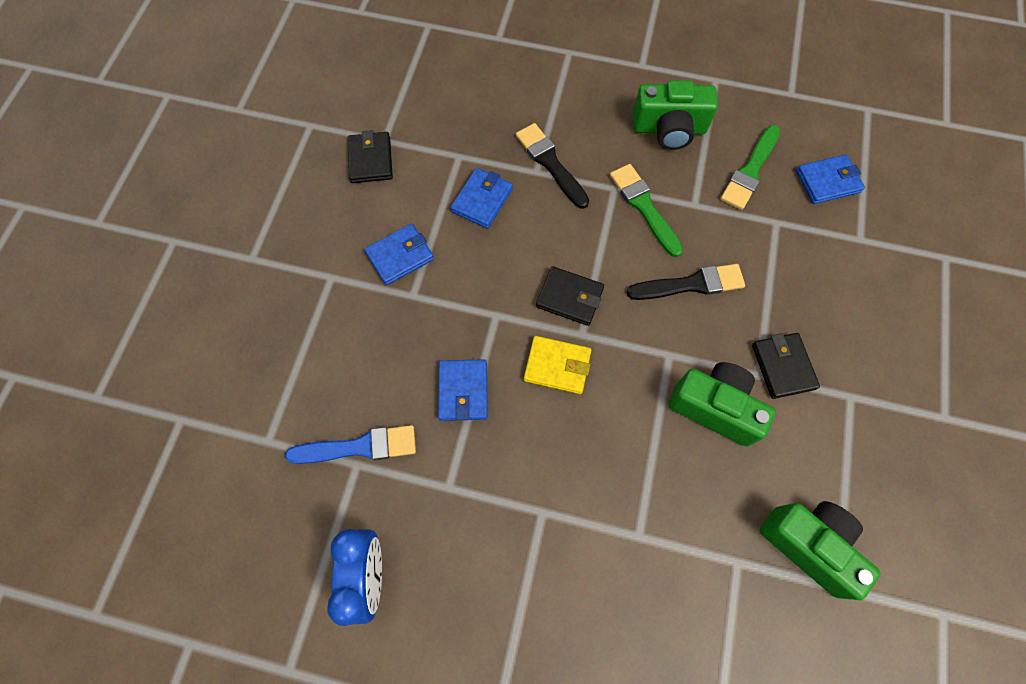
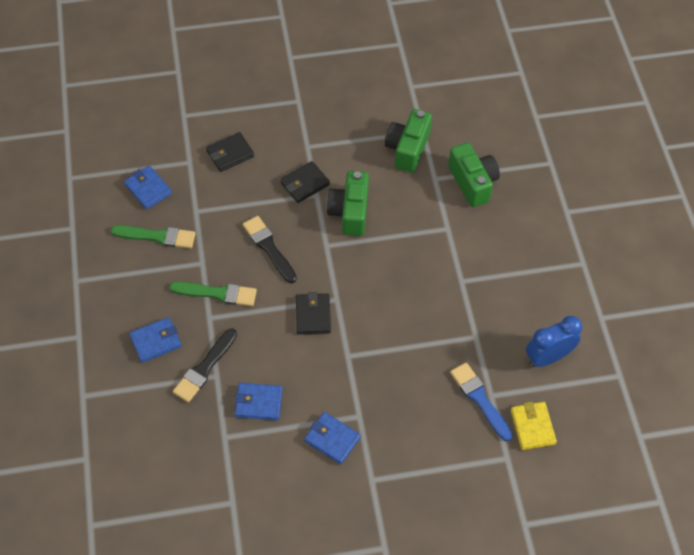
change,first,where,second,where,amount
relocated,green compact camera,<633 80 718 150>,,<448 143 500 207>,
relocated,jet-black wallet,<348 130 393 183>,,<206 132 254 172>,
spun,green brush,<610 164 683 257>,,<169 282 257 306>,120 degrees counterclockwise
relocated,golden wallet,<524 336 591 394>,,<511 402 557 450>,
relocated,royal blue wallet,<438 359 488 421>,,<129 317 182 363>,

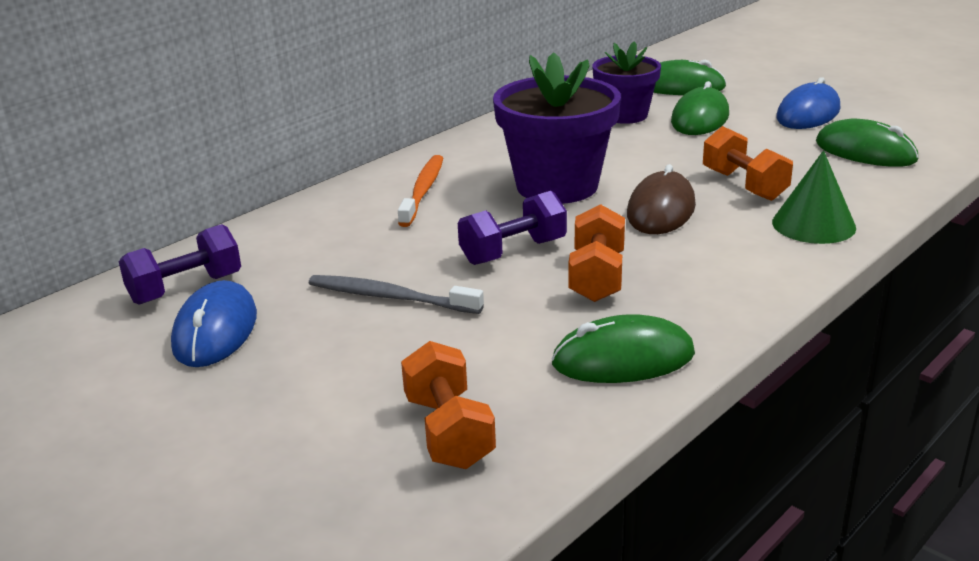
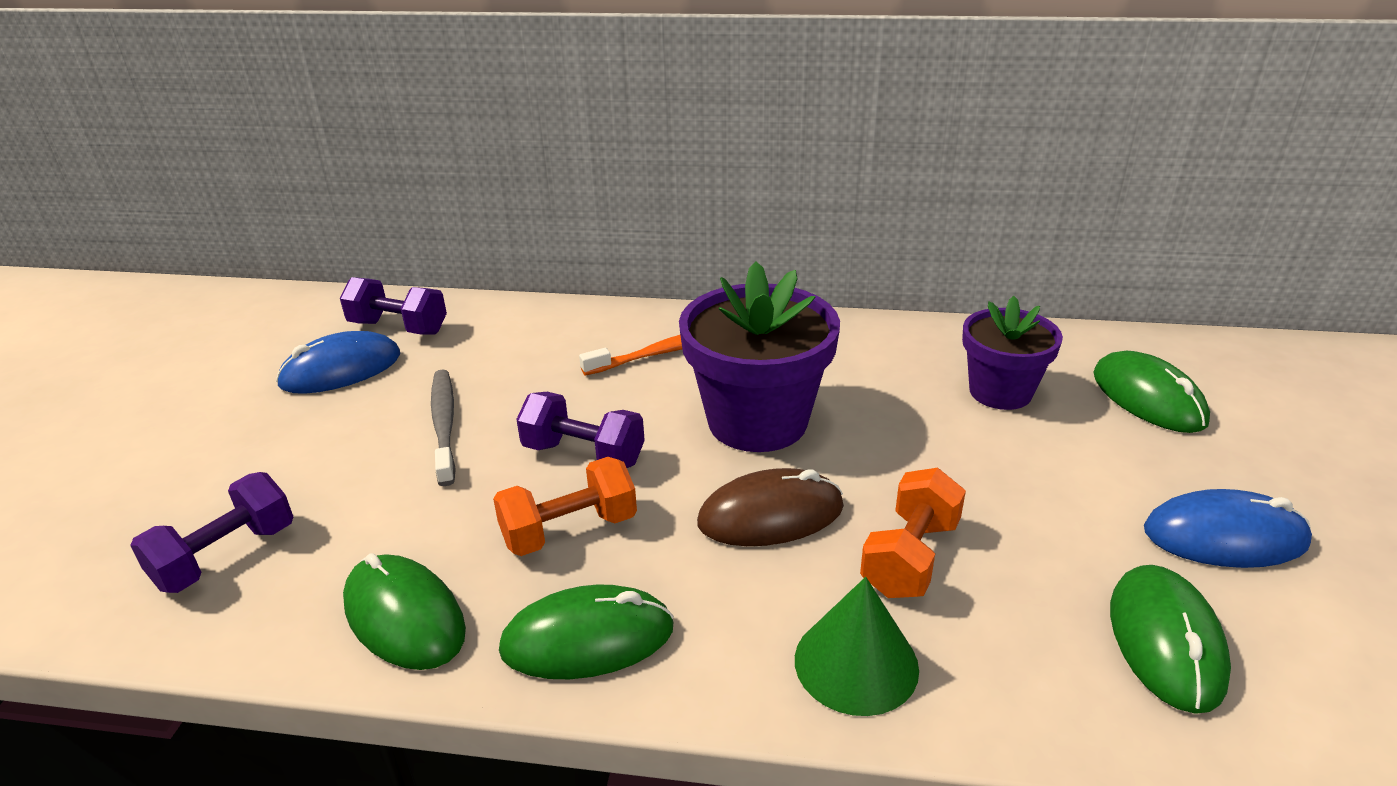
change,first,where,second,where,amount
relocated,green PC mouse,<671 81 729 135>,,<499 585 674 679>,
colour,orange free weight,<401 341 496 469>,royal purple free weight,<130 472 293 593>,

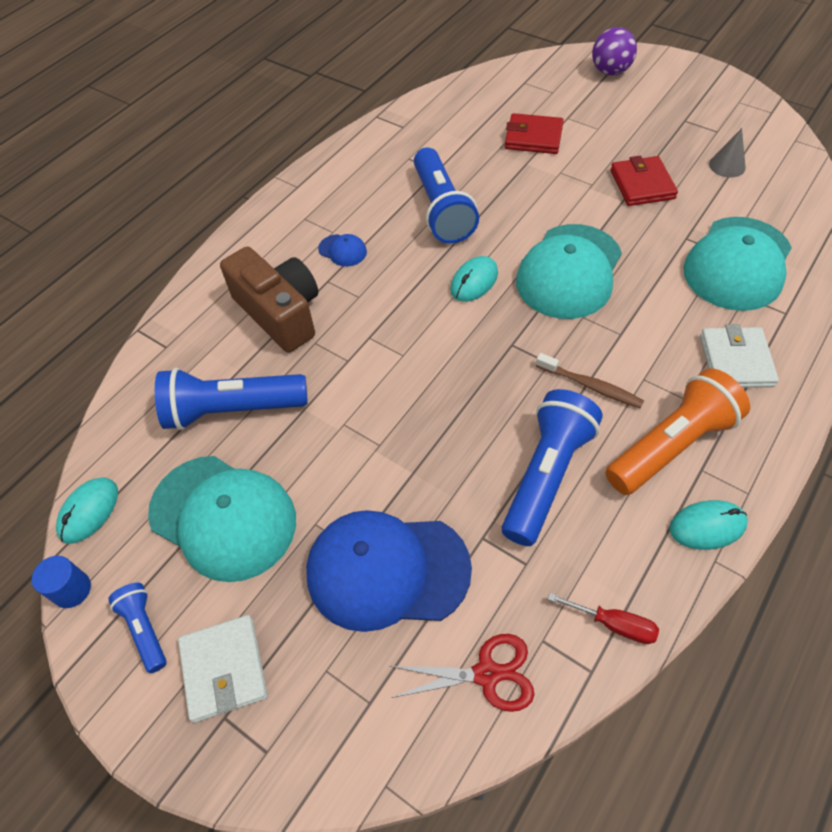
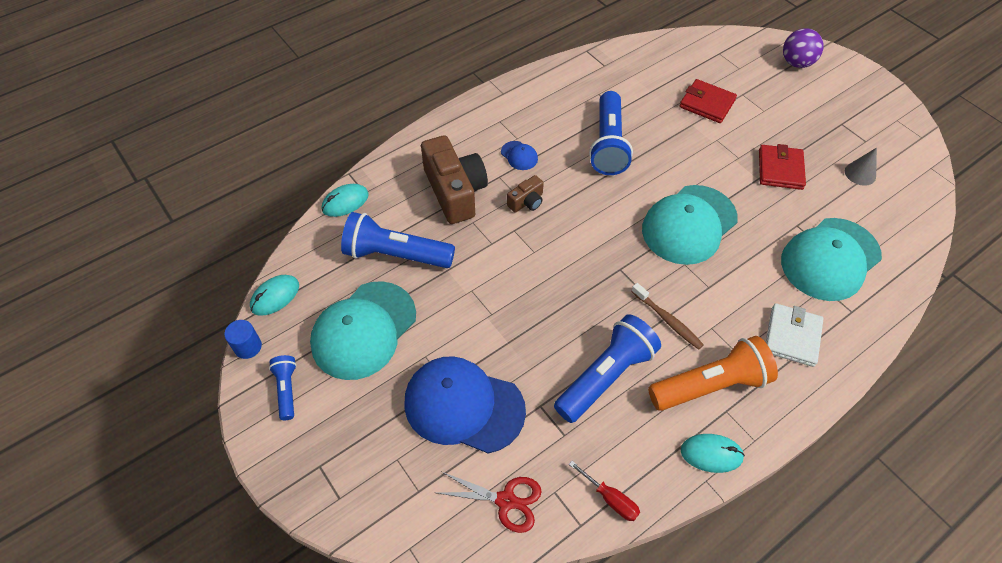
change,first,where,second,where,amount
relocated,turquoise PC mouse,<450 256 498 302>,,<322 184 369 217>,
spun,turquoise peaked cap,<148 456 296 582>,,<310 281 416 380>,75 degrees clockwise
missing,white wallet,<178 615 268 723>,,,
appeared,,,brown compact camera,<507 175 544 213>,

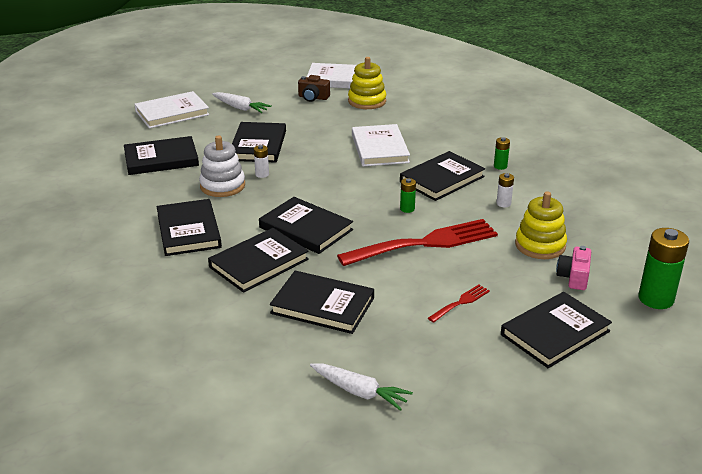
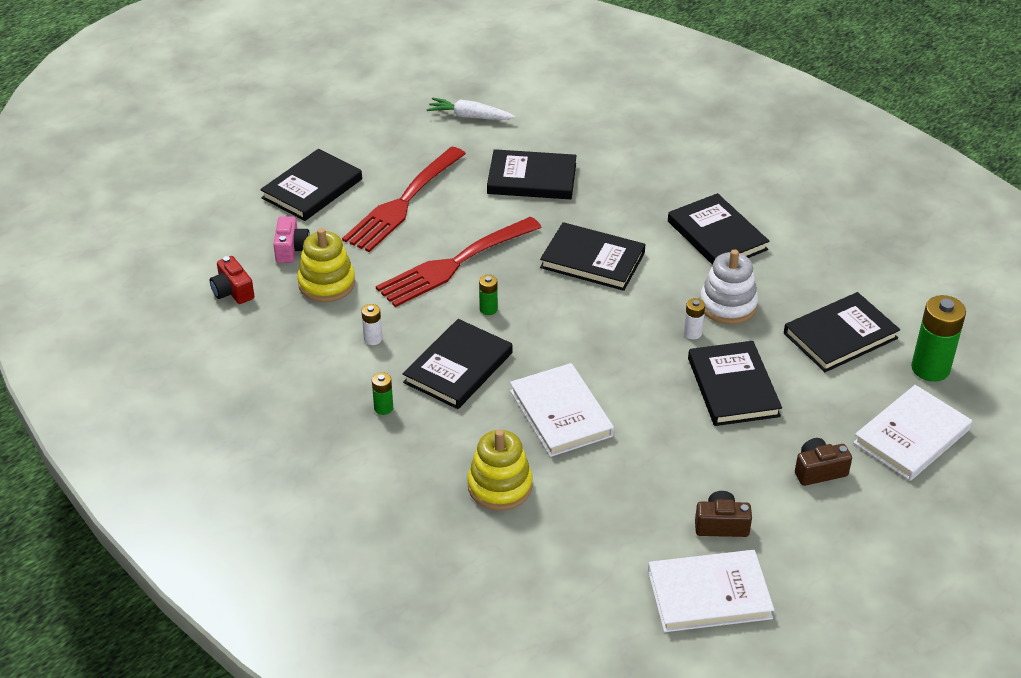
change,first,where,second,where,amount
relocated,golden stacking rings,<348 57 386 109>,,<467 429 533 511>,
exchanged,white root vegetable,<212 92 272 113>,brown compact camera,<795 438 852 486>,
missing,jet-black book,<208 228 309 293>,,,
relocated,green AA battery,<638 228 689 309>,,<911 295 966 382>,
size,scarlet fork,<428 285 490 323>,,<342 147 466 252>,x2.28
appeared,,,scarlet compact camera,<210 256 254 304>,

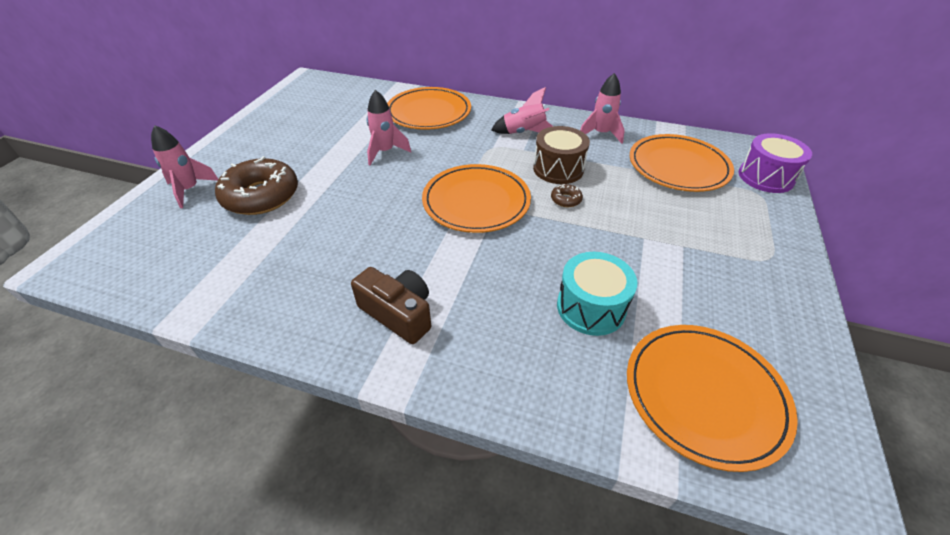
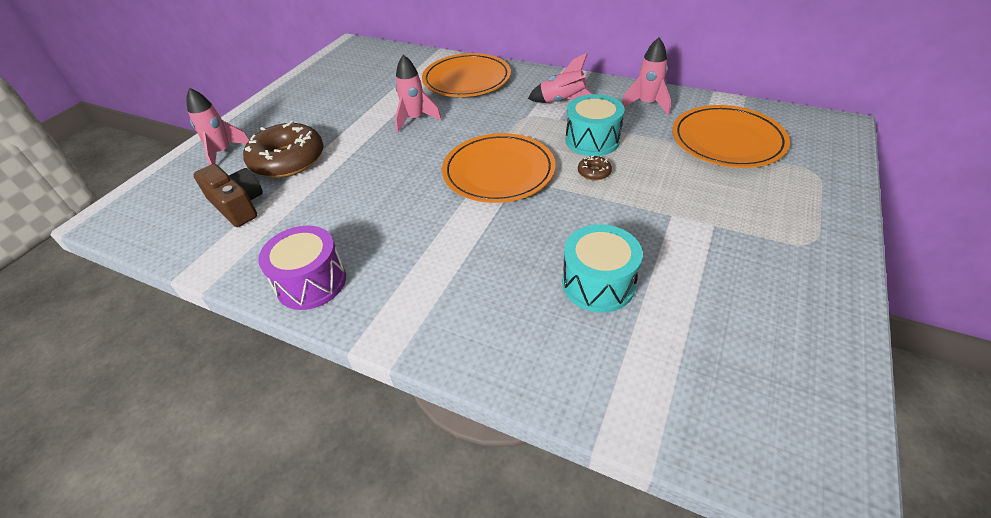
change,first,where,second,where,amount
colour,brown toy drum,<533 126 590 184>,turquoise toy drum,<566 94 625 156>,
relocated,royal purple toy drum,<738 133 812 193>,,<258 226 346 310>,
relocated,brown compact camera,<351 267 431 344>,,<193 164 263 227>,
missing,orange plate,<627 325 798 472>,,,

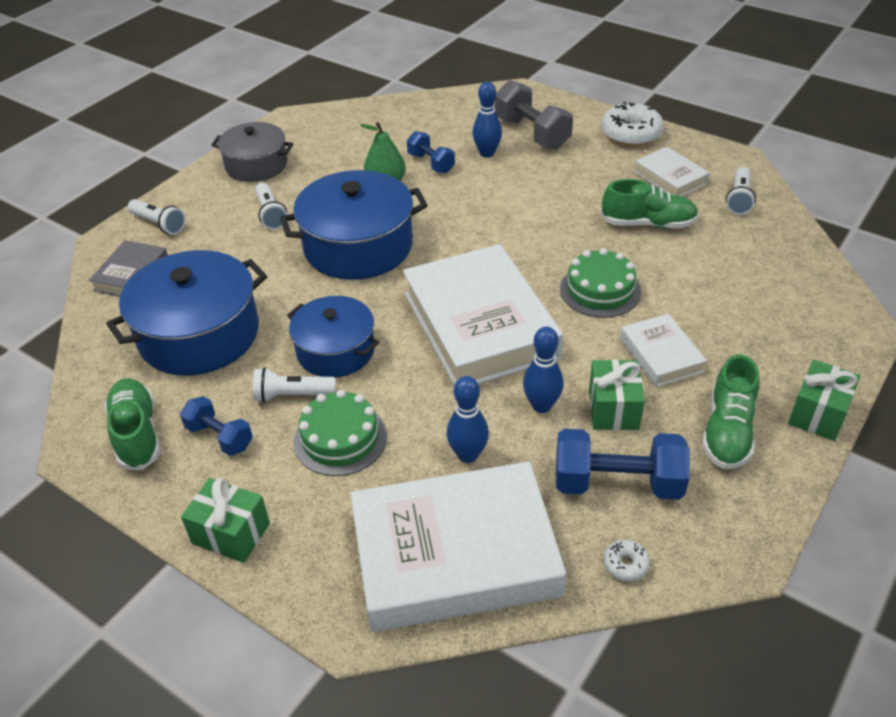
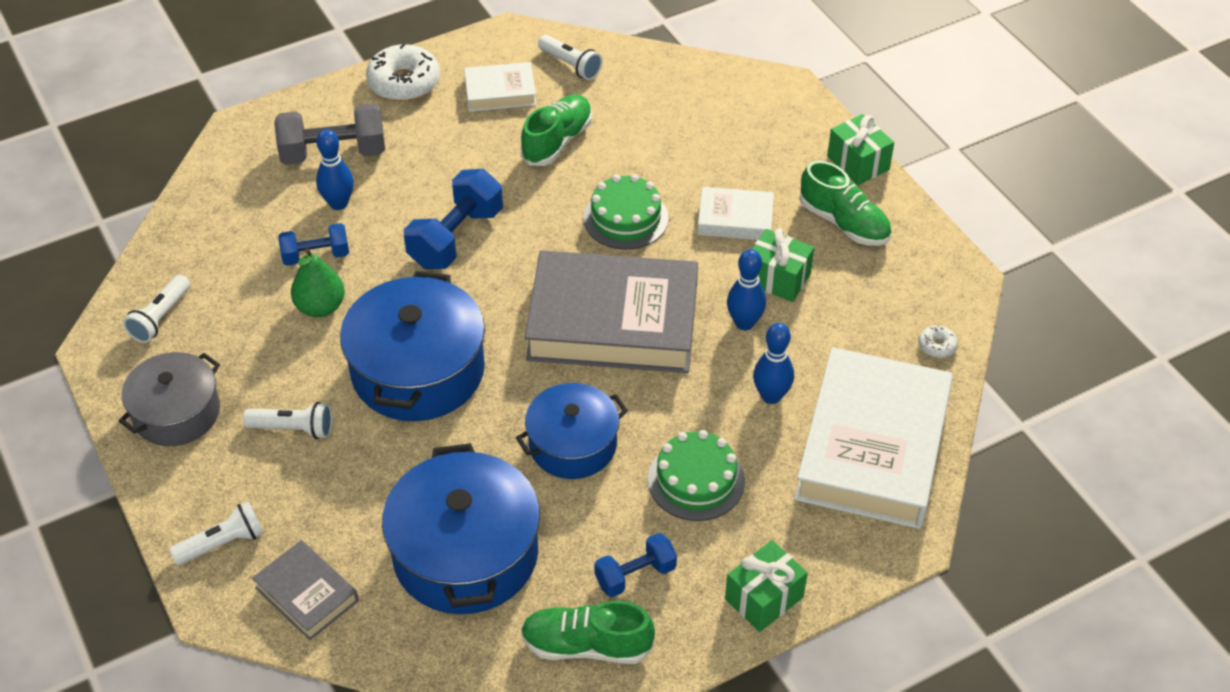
change,first,where,second,where,amount
colour,white book,<403 244 563 386>,ash-grey book,<525 250 698 373>,
relocated,white flashlight,<253 368 336 403>,,<123 275 190 343>,
relocated,royal blue free weight,<556 429 690 500>,,<404 169 503 269>,

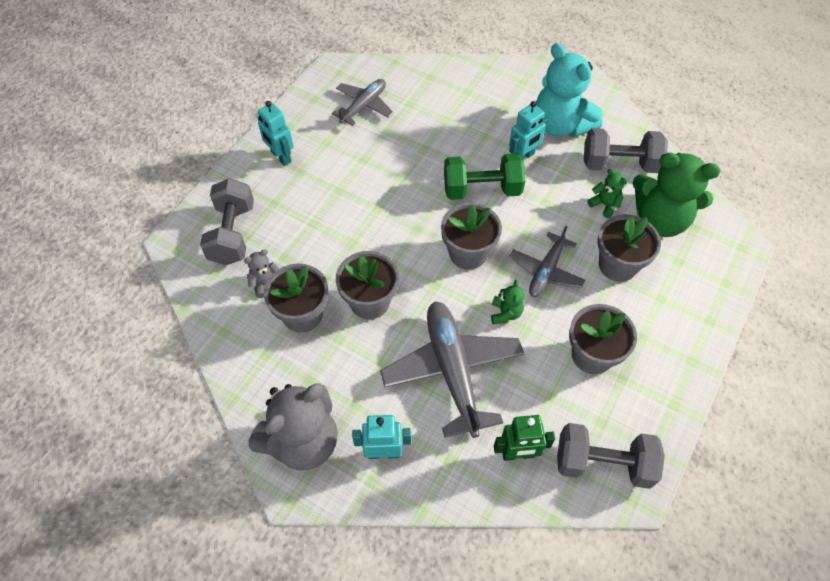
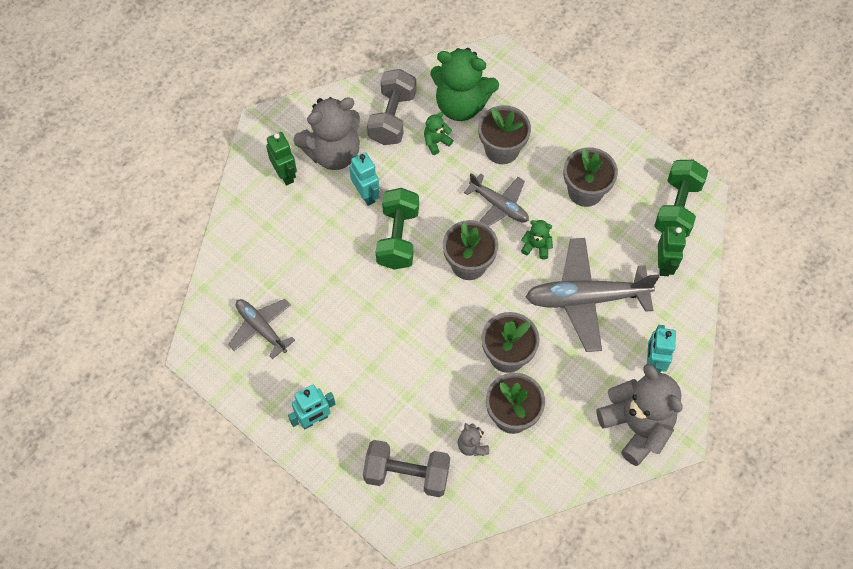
change,first,where,second,where,amount
colour,turquoise stuffed bear,<536 43 602 137>,ash-grey stuffed bear,<293 97 360 170>,
spun,green stuffed bear,<633 153 720 237>,,<430 48 499 121>,75 degrees clockwise
colour,ash-grey free weight,<557 423 665 489>,green free weight,<654 160 708 237>,
appeared,,,green robot,<266 132 297 185>,

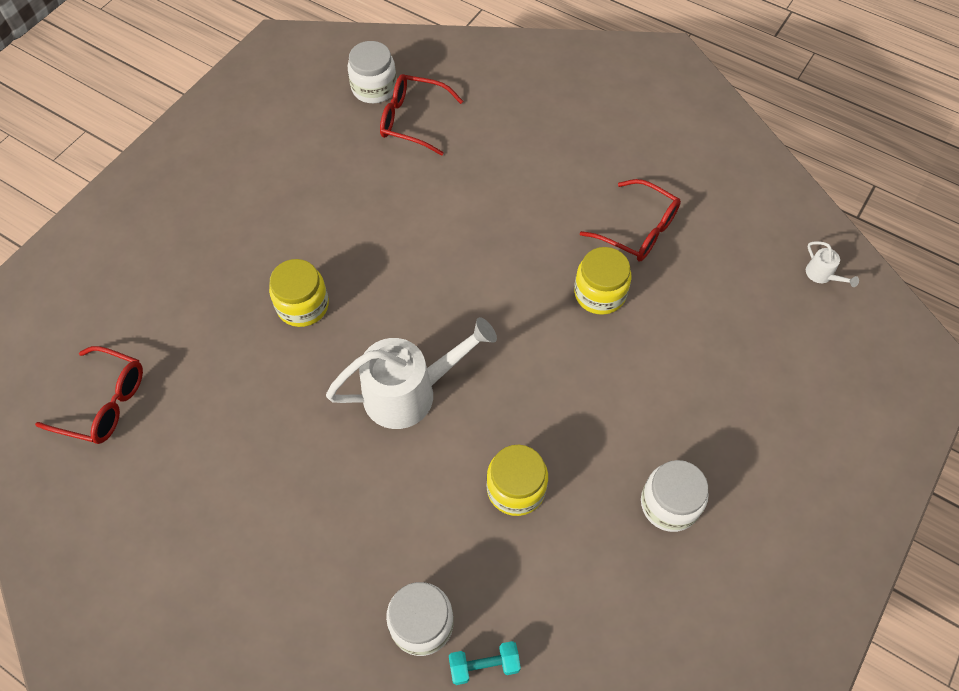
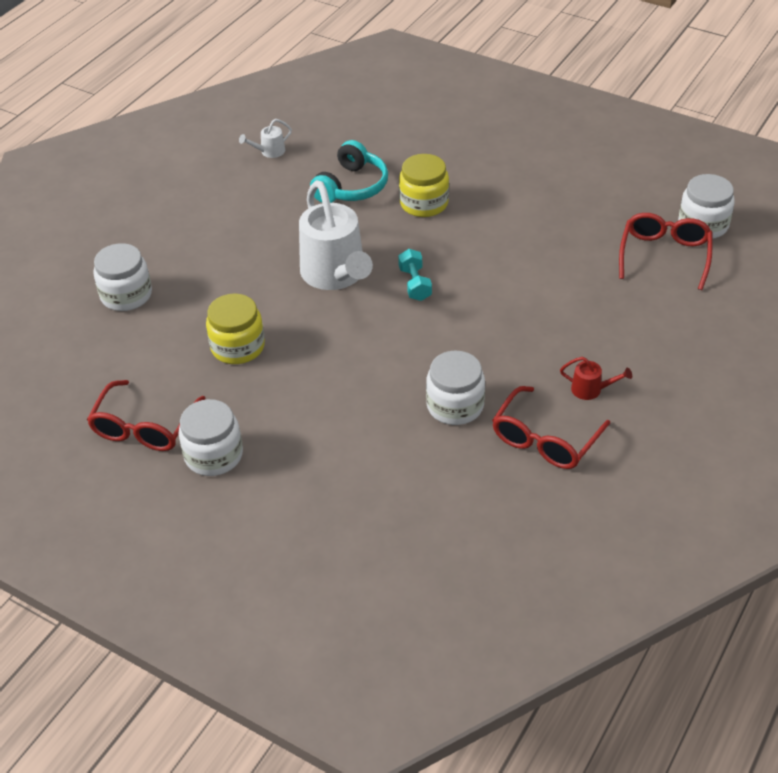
change,first,where,second,where,amount
relocated,white watering pot,<806 241 859 287>,,<239 119 292 158>,
colour,golden preserve jar,<574 247 631 315>,white preserve jar,<426 351 485 425>,
relocated,scarlet glasses,<35 346 143 444>,,<87 380 206 451>,
relocated,turquoise free weight,<449 641 521 685>,,<398 249 432 301>,
appeared,,,turquoise over-ear headphones,<310 140 388 203>,
appeared,,,scarlet watering pot,<560 357 632 400>,

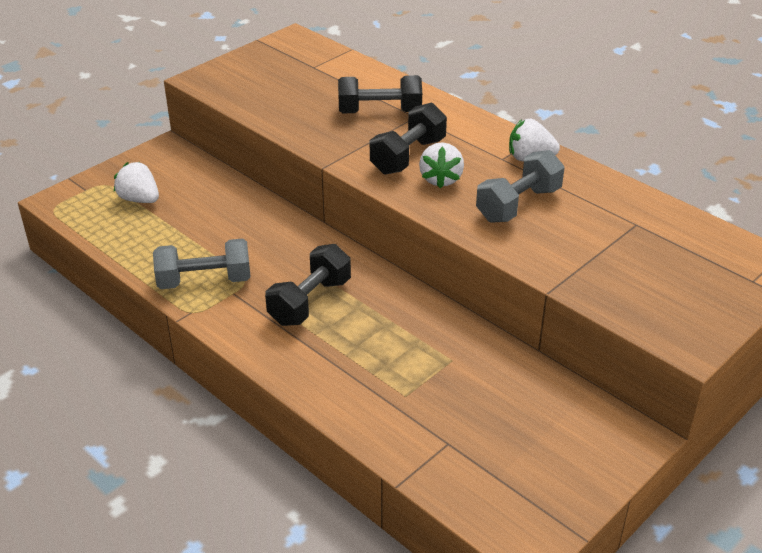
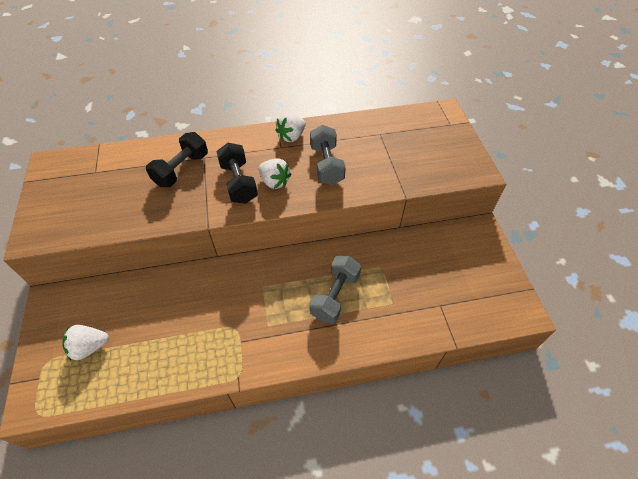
change,first,where,second,where,amount
relocated,ash-grey free weight,<153 238 251 289>,,<310 256 361 324>,
missing,jet-black free weight,<265 244 351 326>,,,

